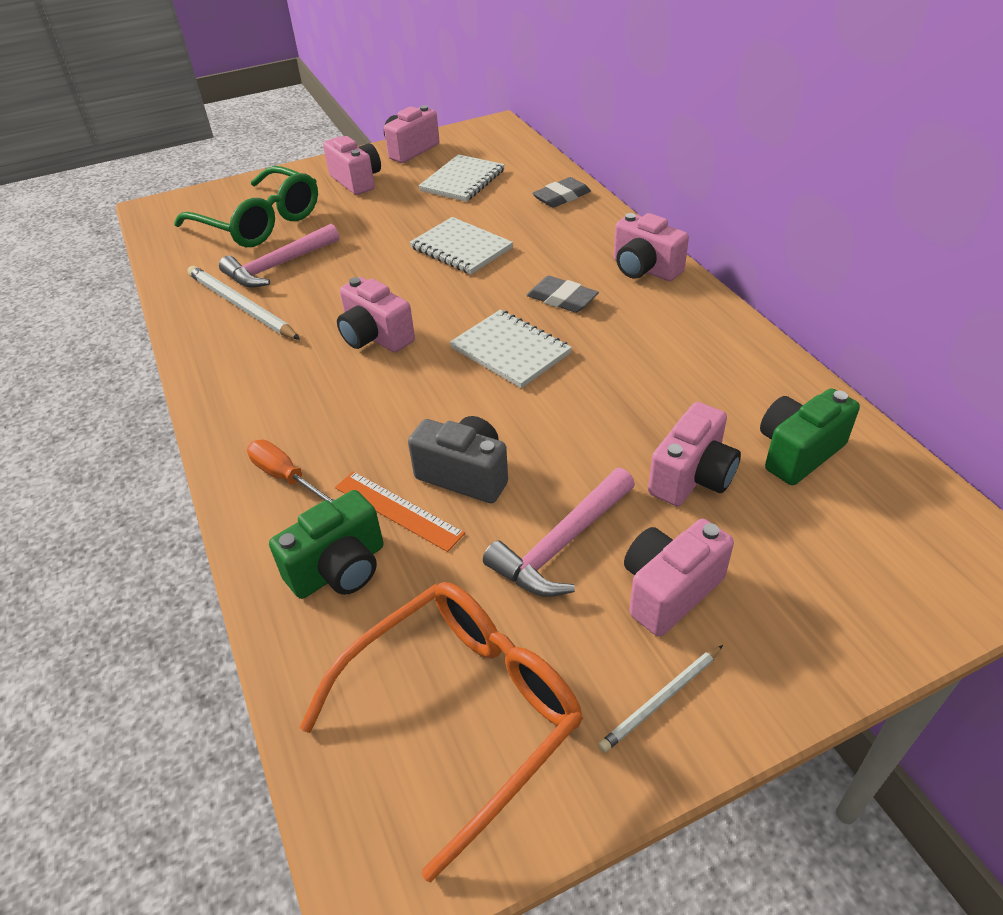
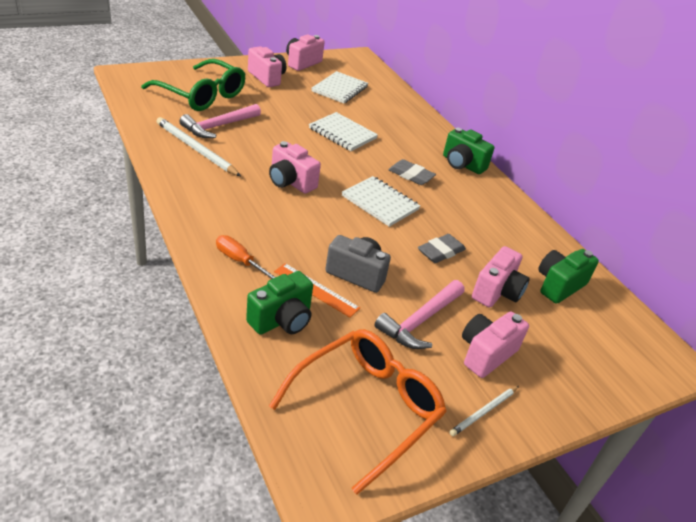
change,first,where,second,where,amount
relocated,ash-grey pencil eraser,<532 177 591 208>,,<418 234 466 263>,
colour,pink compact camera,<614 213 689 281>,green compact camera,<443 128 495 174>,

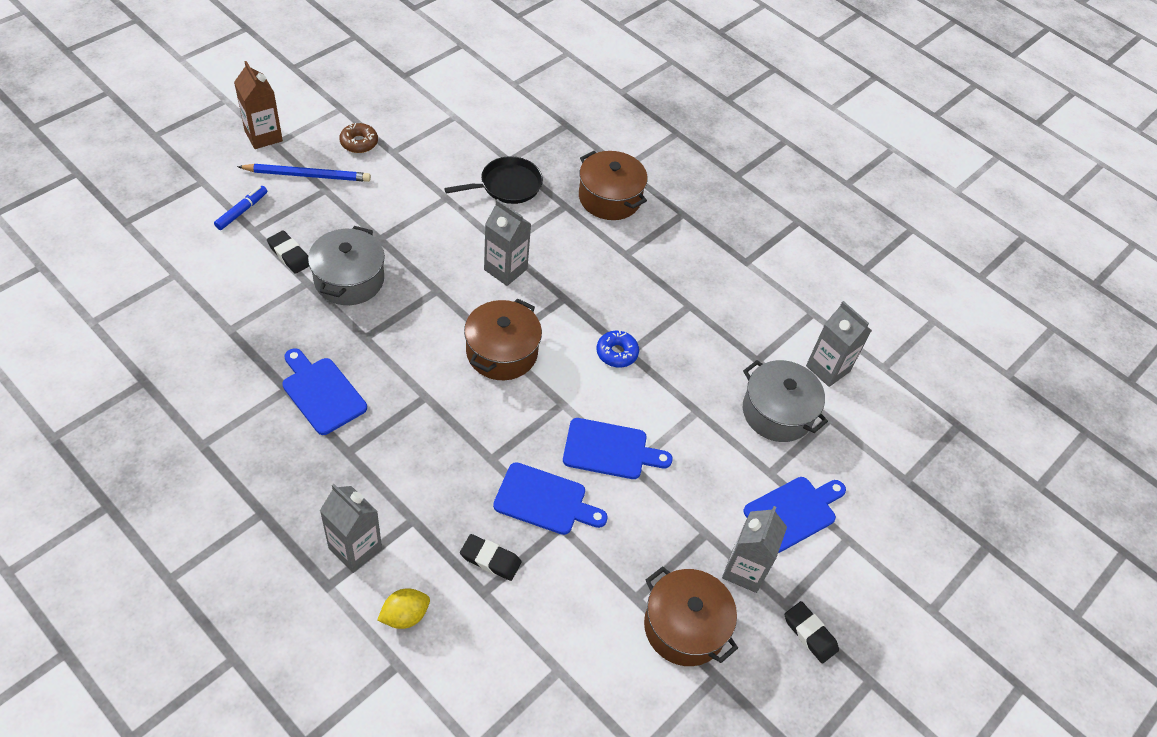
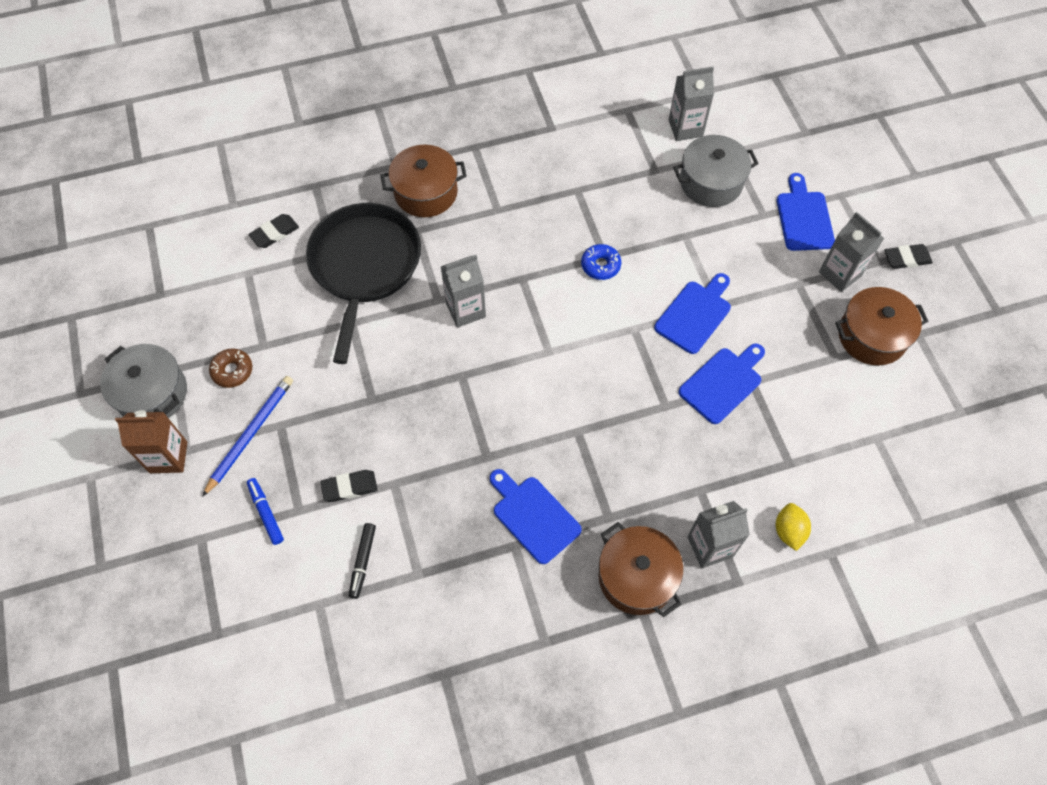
change,first,where,second,where,amount
size,jet-black pan,<444 156 543 204>,,<306 203 421 364>,x1.79
relocated,ash-grey stockpot,<308 226 385 305>,,<100 344 187 418>,
relocated,brown stockpot,<464 298 542 380>,,<599 522 683 617>,
spun,royal blue bread board,<282 348 367 435>,,<490 469 582 564>,60 degrees clockwise
relocated,jet-black pencil eraser,<460 534 522 581>,,<248 214 299 248>,
appeared,,,jet-black felt pen,<349 523 376 599>,

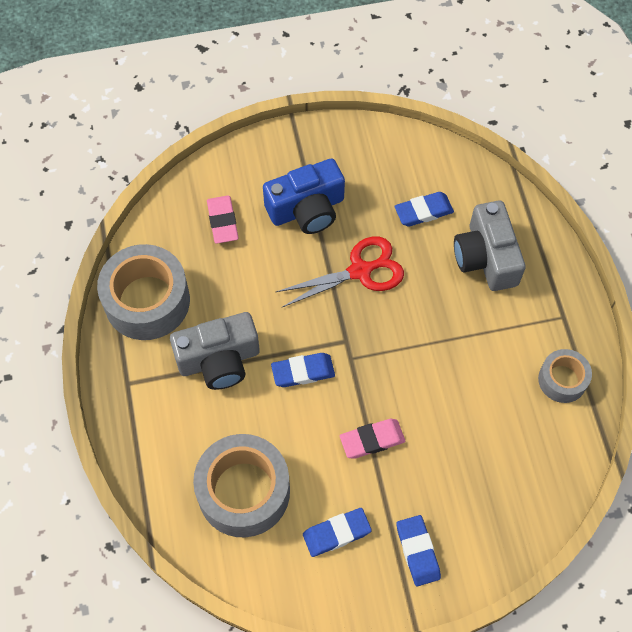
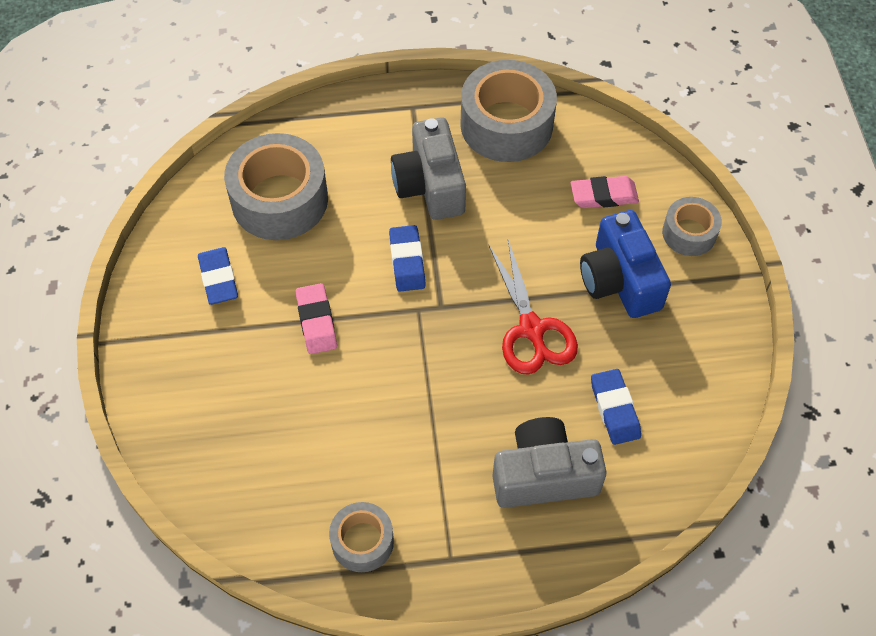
change,first,where,second,where,amount
missing,royal blue pencil eraser,<397 515 441 586>,,,
appeared,,,ash-grey sticky tape,<662 197 722 256>,

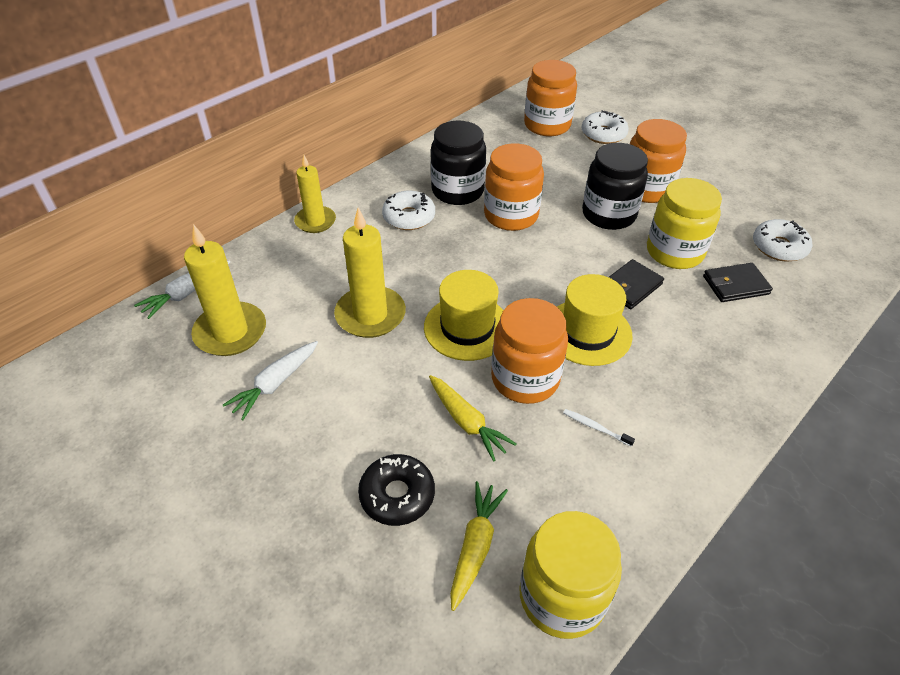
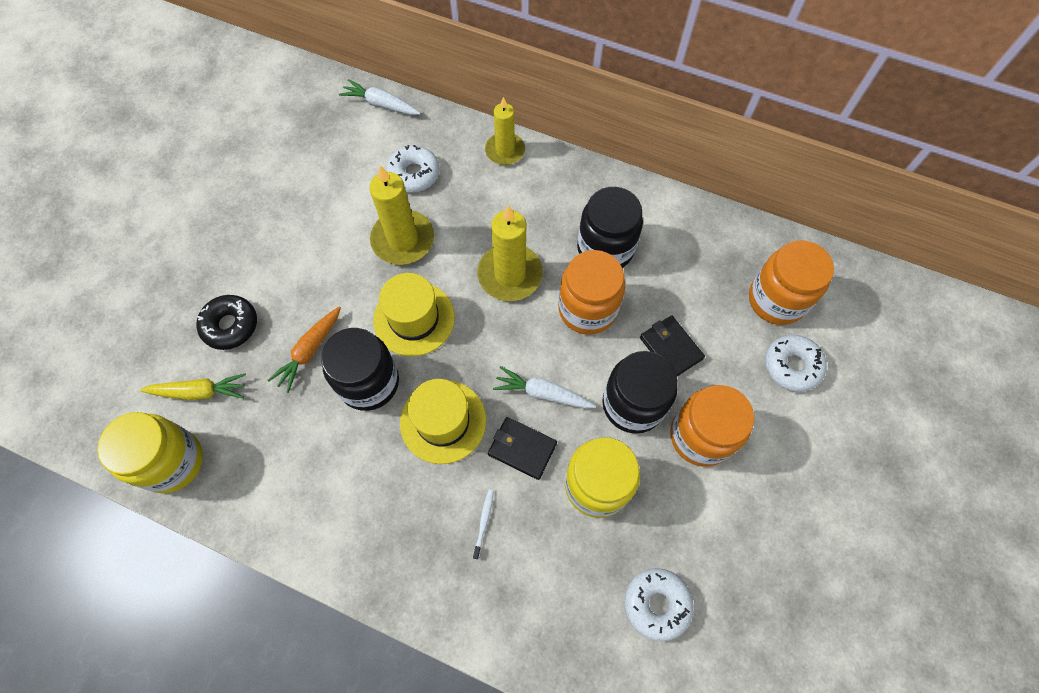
change,first,where,second,where,amount
relocated,white donut,<382 191 435 230>,,<386 145 440 192>,
relocated,golden wax candle,<184 224 266 356>,,<477 205 543 301>,
relocated,jet-black wallet,<703 263 773 302>,,<640 315 705 376>,
colour,orange preserve jar,<491 298 568 404>,jet-black preserve jar,<321 328 399 411>,
relocated,white root vegetable,<223 341 318 420>,,<493 366 596 408>,
colour,golden root vegetable,<429 375 517 462>,orange root vegetable,<268 306 341 393>,
relocated,white dental brush,<563 409 635 447>,,<473 489 494 559>,

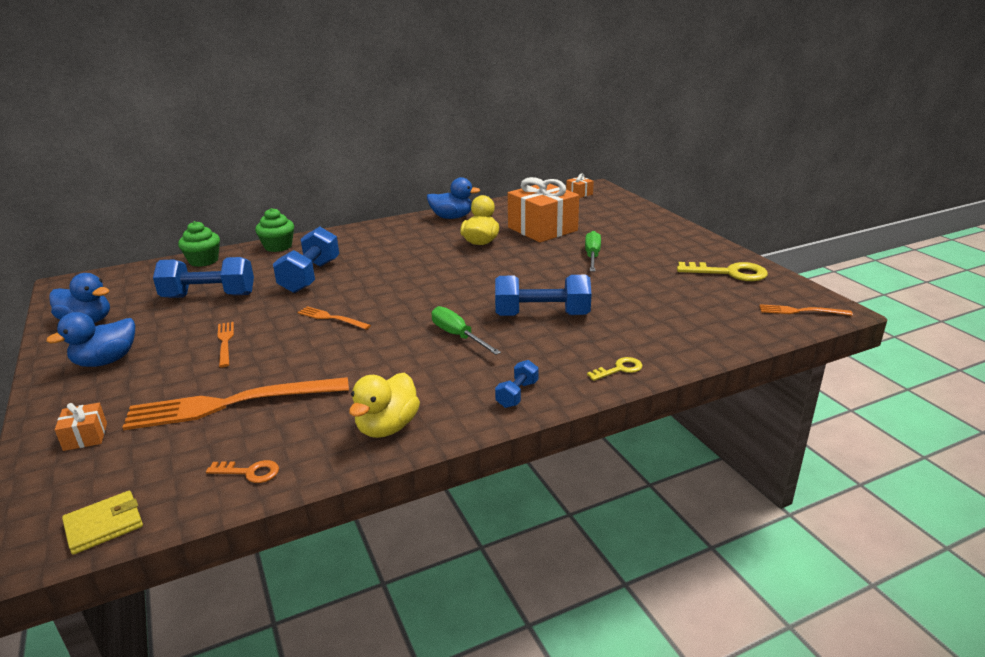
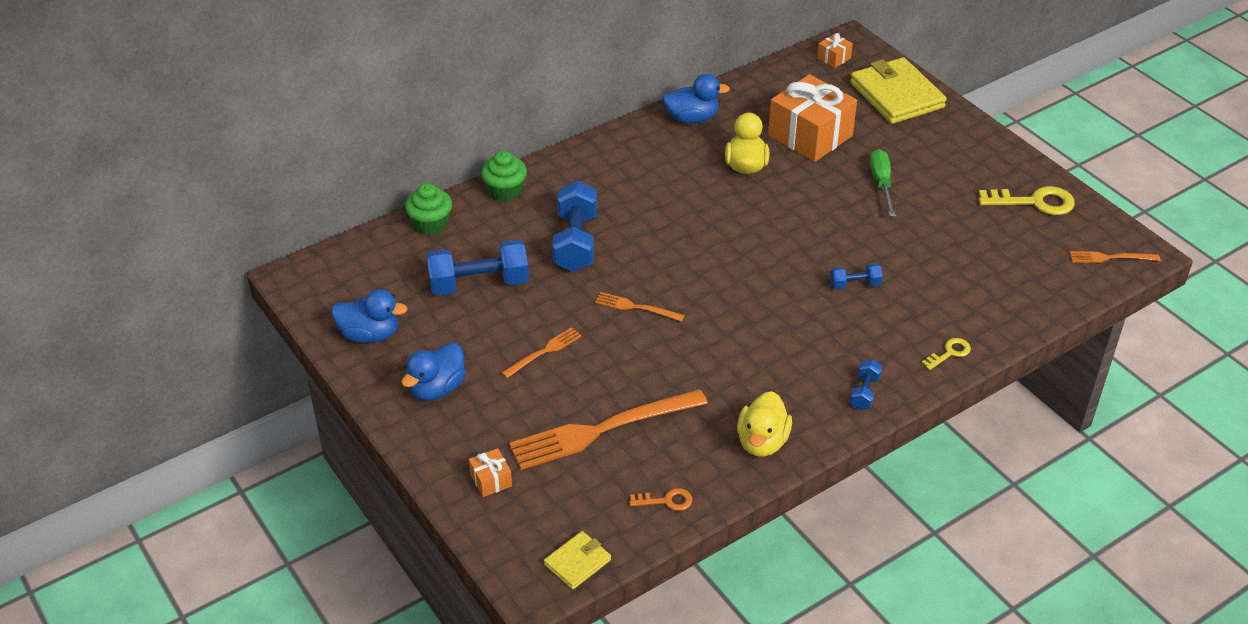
change,first,where,second,where,amount
size,royal blue free weight,<495 275 591 316>,,<830 263 883 290>,x0.50
missing,green hand screwdriver,<431 306 501 355>,,,
spun,orange fork,<217 322 234 367>,,<501 327 582 378>,75 degrees clockwise
appeared,,,golden wallet,<850 57 947 124>,

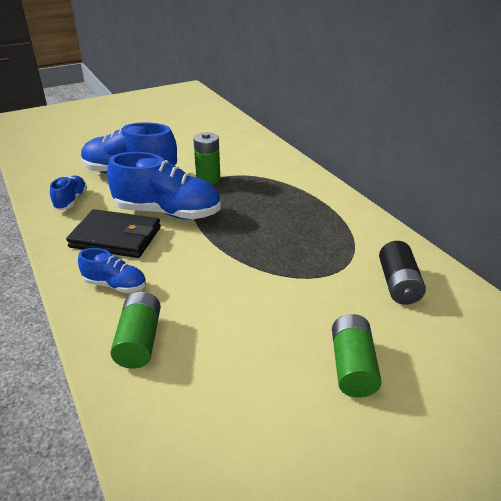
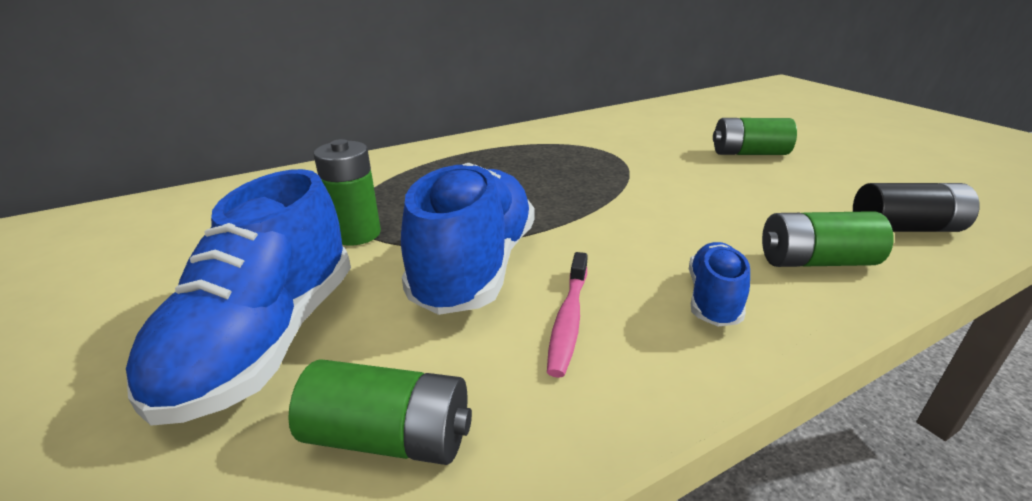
change,first,where,second,where,amount
exchanged,royal blue shoe,<50 176 87 210>,green AA battery,<288 359 472 465>,
exchanged,jet-black wallet,<66 209 161 258>,pink dental brush,<547 252 588 378>,
relocated,jet-black AA battery,<379 241 426 304>,,<853 183 980 232>,

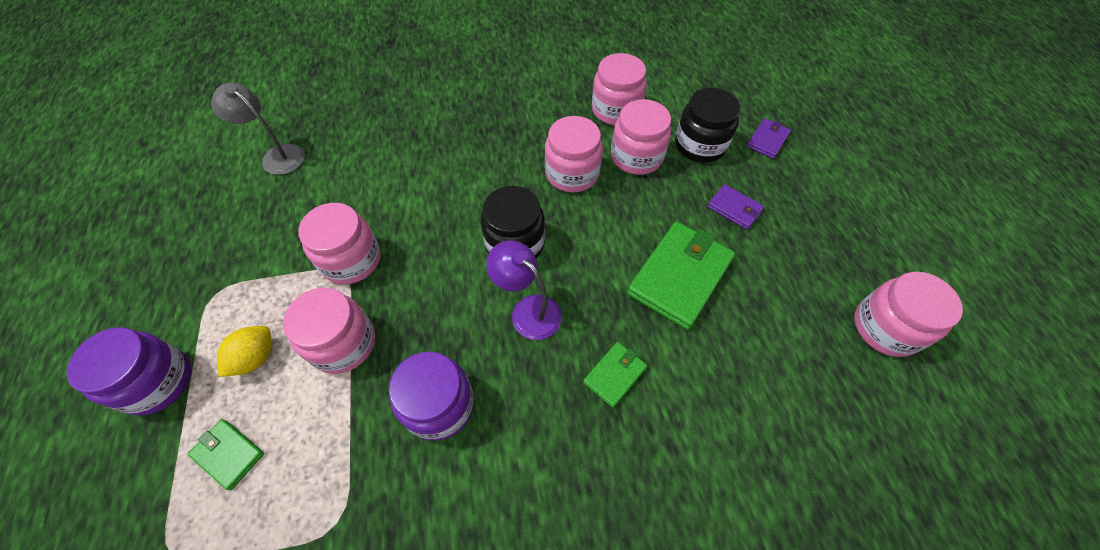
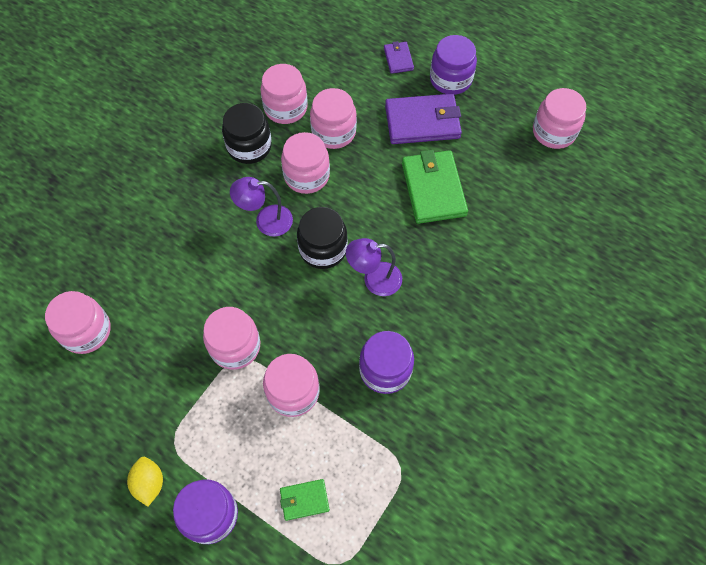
change,first,where,second,where,amount
exchanged,ash-grey reading lamp,<211 82 305 175>,pink preserve jar,<45 291 111 354>,
relocated,jet-black preserve jar,<675 88 741 163>,,<222 103 272 164>,
size,royal purple wallet,<707 184 764 230>,,<385 94 462 144>,x1.97
relocated,golden citrus fruit,<217 326 271 377>,,<127 457 163 506>,
missing,green wallet,<583 342 647 408>,,,
appeared,,,royal purple preserve jar,<430 35 477 95>,
appeared,,,royal purple reading lamp,<230 177 293 237>,

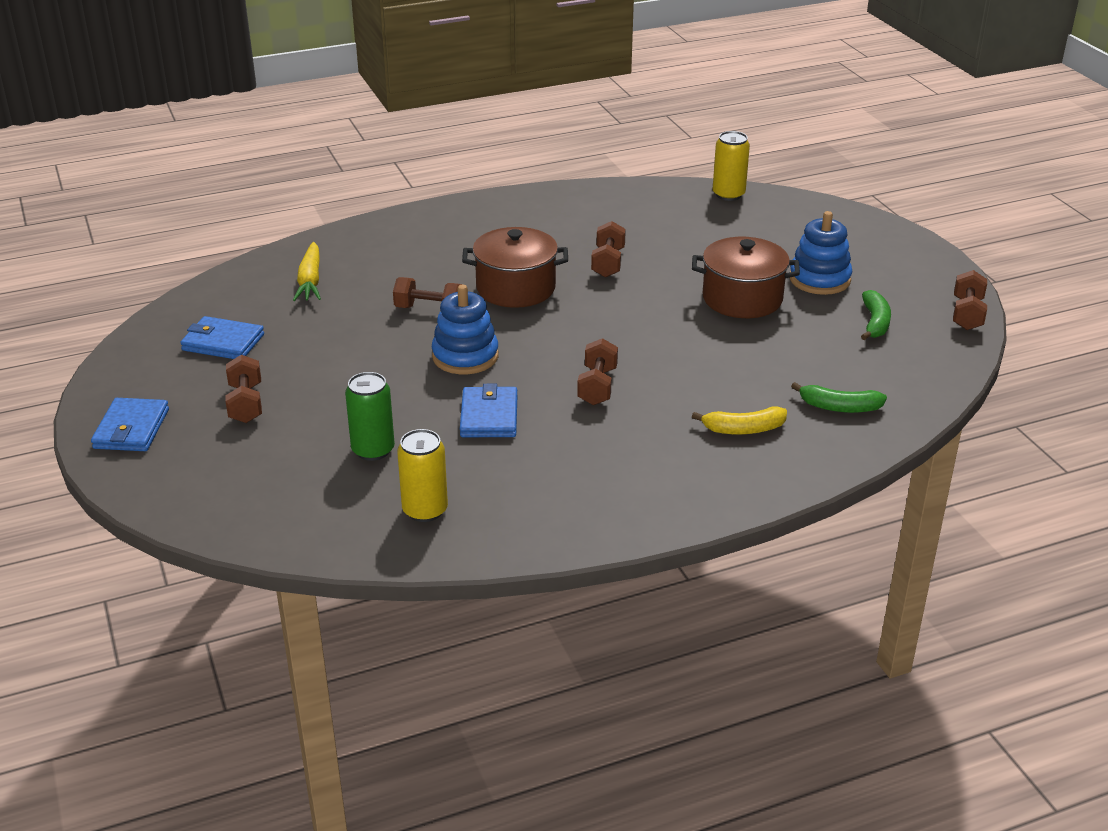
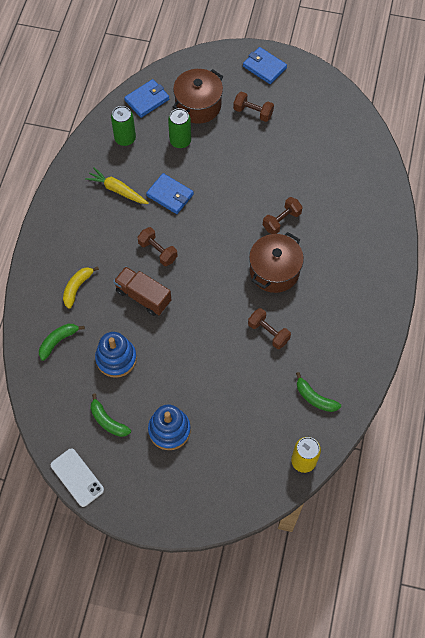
change,first,where,second,where,amount
relocated,brown stockpot,<692 237 800 318>,,<173 69 223 124>,
relocated,golden root vegetable,<293 242 321 301>,,<85 167 149 204>,
exchanged,brown free weight,<953 270 987 330>,white mobile phone,<51 449 104 507>,
relocated,royal blue stacking rings,<432 285 499 374>,,<95 332 137 378>,
relocated,royal blue wallet,<180 316 264 359>,,<124 79 170 118>,
colour,golden can,<397 429 448 522>,green can,<111 106 136 146>,
appeared,,,brown toy truck,<113 266 171 316>,
appeared,,,green toy banana,<296 372 341 412>,

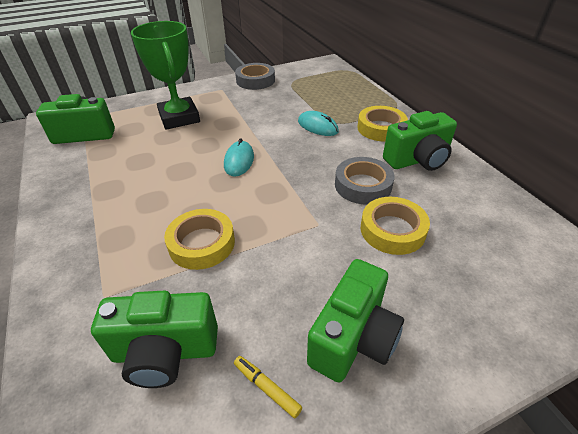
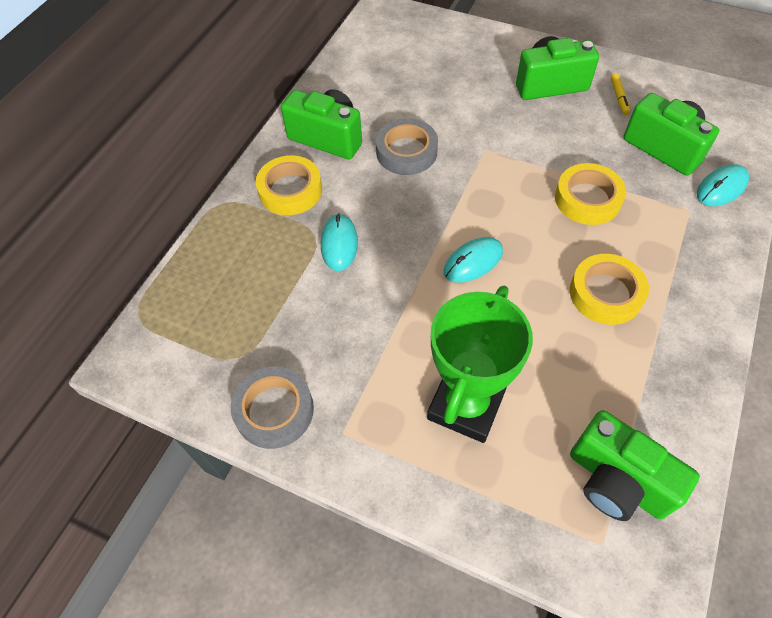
change,first,where,second,where,amount
relocated,golden sticky tape,<361 197 430 255>,,<570 254 649 325>,
appeared,,,turquoise PC mouse,<697 164 749 206>,

